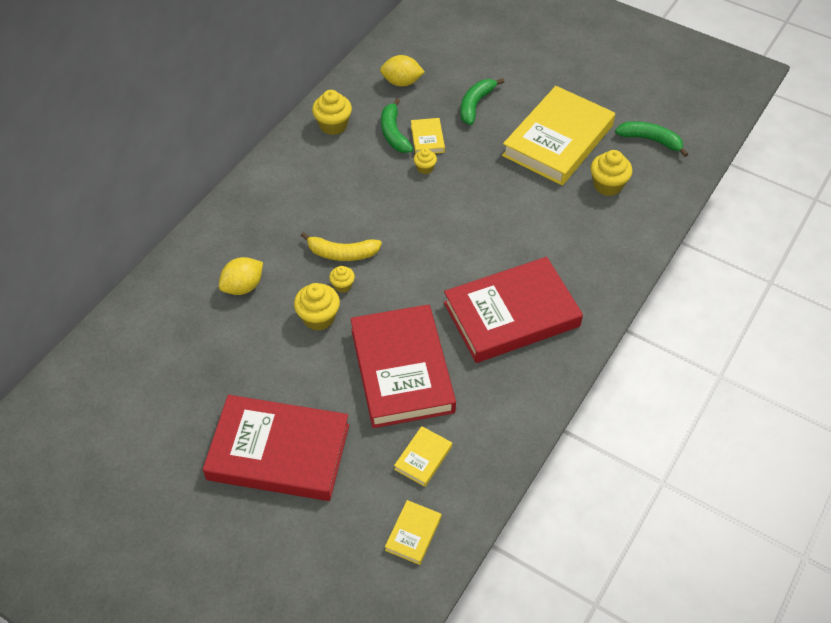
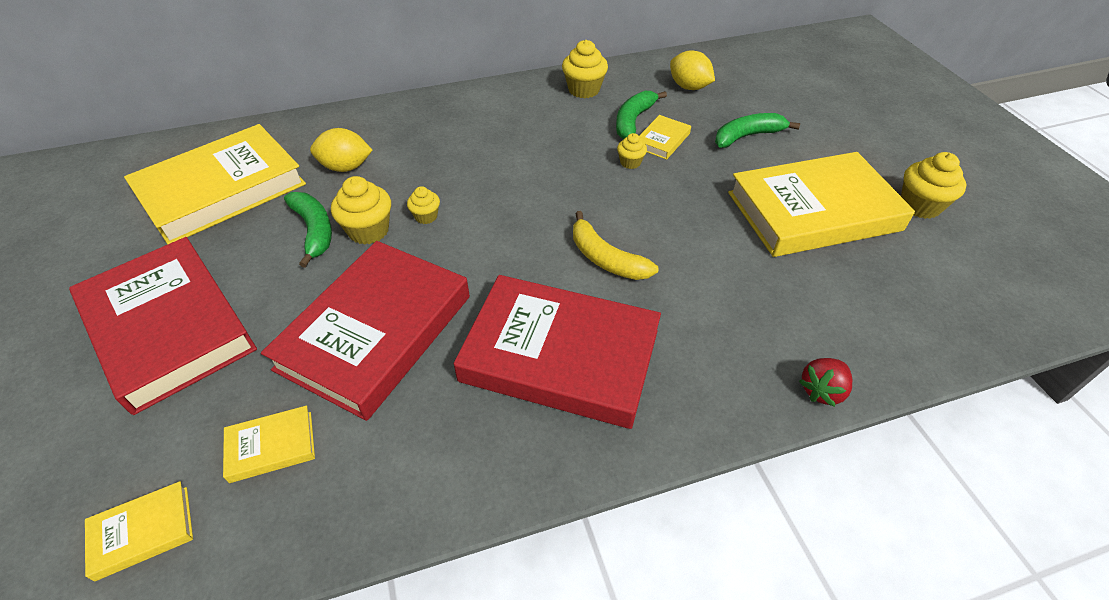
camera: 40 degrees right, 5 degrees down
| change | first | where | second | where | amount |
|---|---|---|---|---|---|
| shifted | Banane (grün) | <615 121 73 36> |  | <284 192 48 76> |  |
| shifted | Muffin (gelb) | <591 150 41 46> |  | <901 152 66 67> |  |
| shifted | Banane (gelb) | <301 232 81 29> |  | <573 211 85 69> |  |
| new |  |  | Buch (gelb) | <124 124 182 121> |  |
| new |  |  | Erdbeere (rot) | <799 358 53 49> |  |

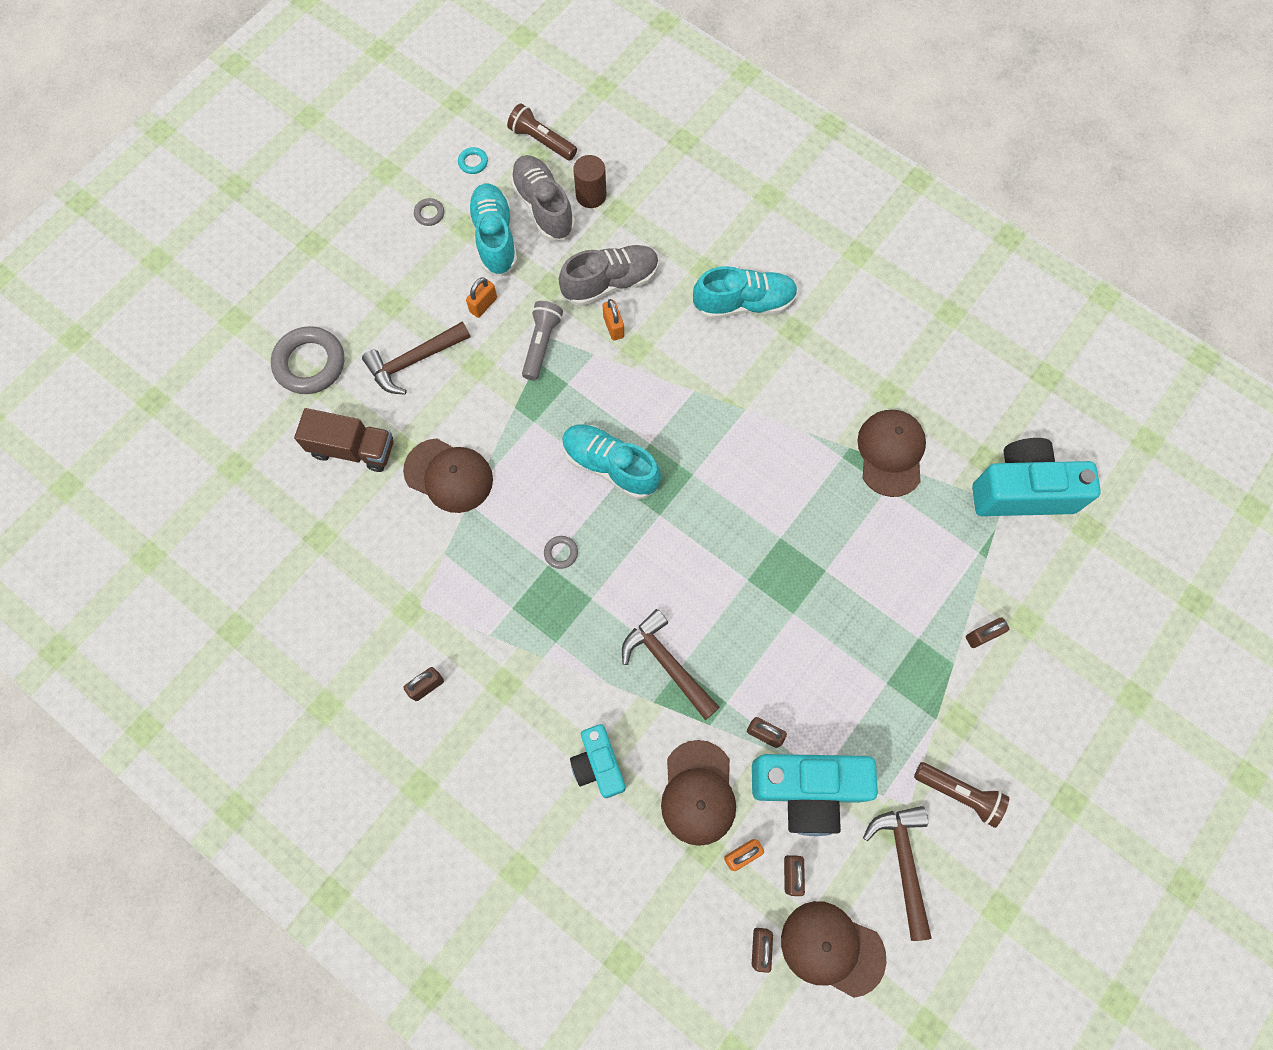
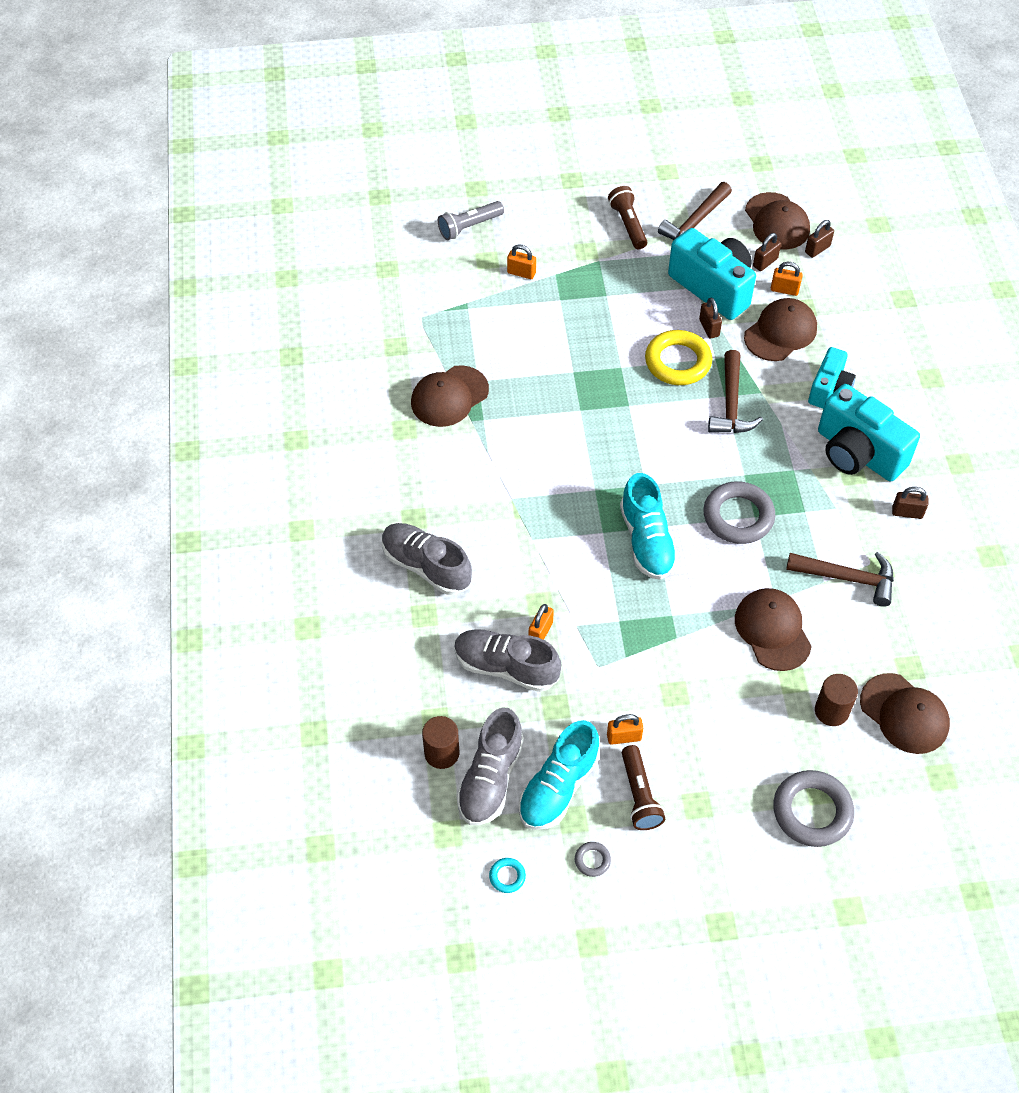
camera: 135 degrees left, 15 degrees down
| change | first | where | second | where | amount |
|---|---|---|---|---|---|
| shifted | Taschenlampe (braun) | <507 103 70 57> |  | <622 745 43 85> |  |
| repainted | Schuh (türkis) | <693 266 105 53> | Schuh (grau) | <382 523 90 72> |  |
| shifted | Taschenlampe (grau) | <522 301 41 80> |  | <438 201 66 39> |  |
| shifted | Hammer (braun) | <362 322 108 73> |  | <786 552 108 55> |  |
| swapped | Lastwagen (braun) | <294 408 100 64> | Vollzylinder (braun) | <815 674 43 52> |  |
| shifted | Kamera (türkis) | <972 438 129 78> |  | <818 384 102 97> |  |
| scaled | Ring (grau) | <544 536 34 33> |  | <703 481 72 63> | x2.25 |
| repainted | Vorhängeschloss (braun) | <966 618 43 30> | Vorhängeschloss (orange) | <507 244 29 35> |  |
| new |  |  | Ring (gelb) | <645 330 67 55> |  |
| new |  |  | Kappe (braun) | <860 673 90 81> |  |

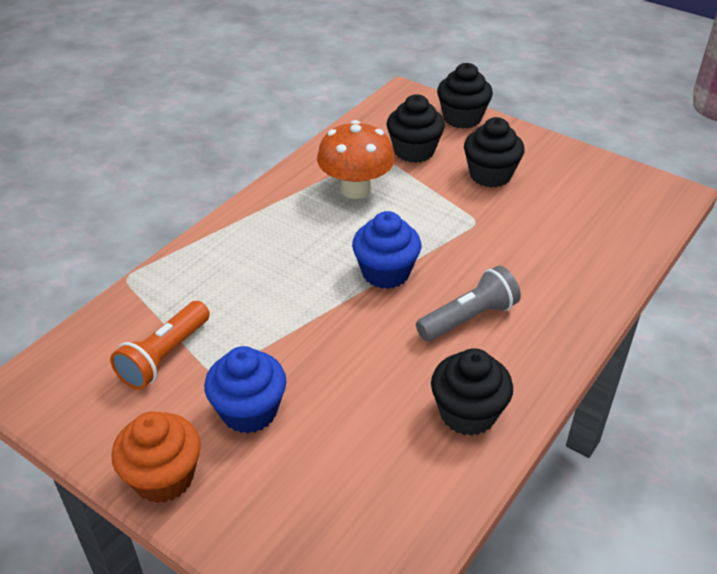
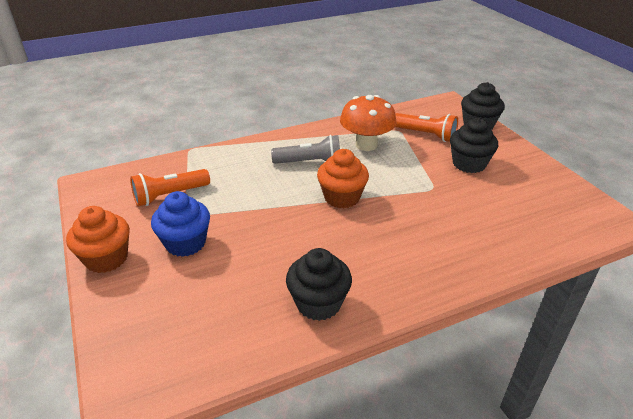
camera: 30 degrees right, 5 degrees down
| change | first | where | second | where | amount |
|---|---|---|---|---|---|
| swapped | Muffin (schwarz) | <387 94 58 69> | Taschenlampe (orange) | <395 113 63 29> |  |
| repainted | Muffin (blau) | <352 211 69 78> | Muffin (orange) | <317 149 52 59> |  |
| shifted | Taschenlampe (grau) | <416 266 105 75> |  | <271 135 69 29> |  |

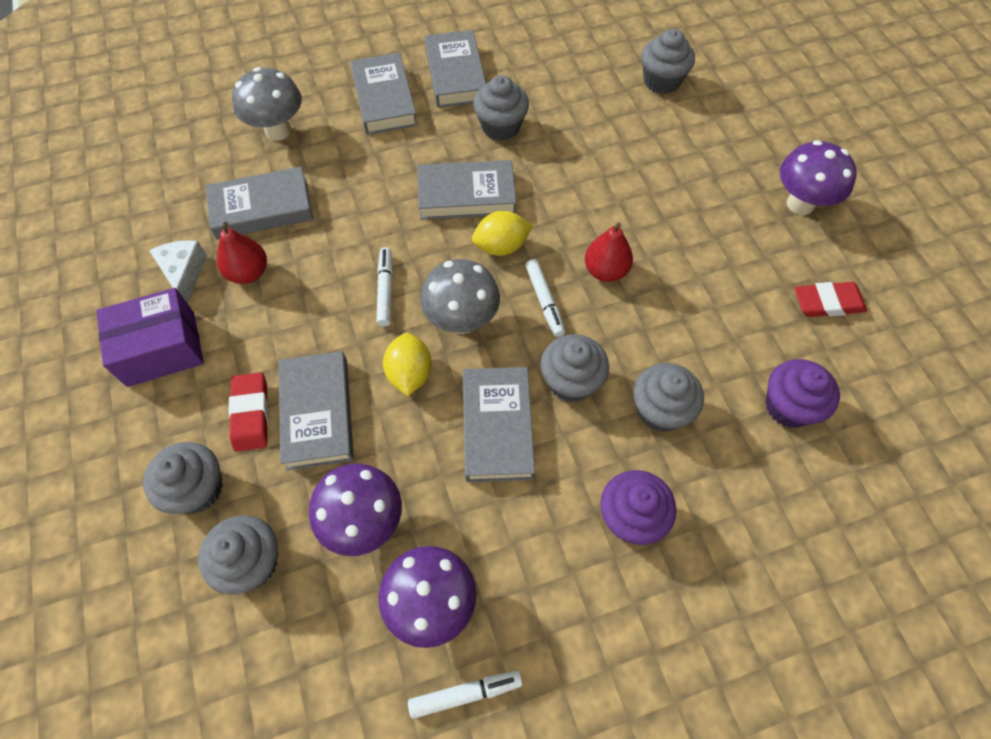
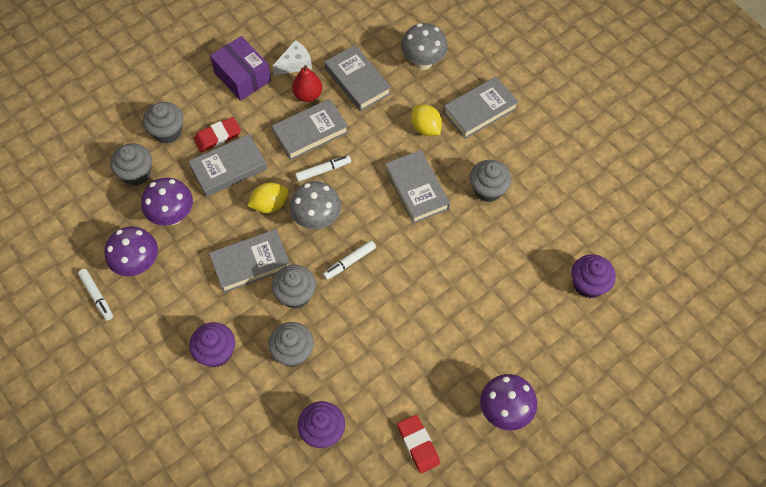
camera: 70 degrees right, 0 degrees up
| change | first | where | second | where | amount |
|---|---|---|---|---|---|
| repainted | Muffin (grau) | <641 29 54 65> | Muffin (lila) | <571 254 45 44> |  |
| shifted | Buch (grau) | <425 30 61 78> |  | <272 99 76 61> |  |
| shifted | Zitrone (gelb) | <472 211 61 45> |  | <411 105 31 31> |  |
| gone | Birne (rot) | <585 223 48 59> |  |  |  |

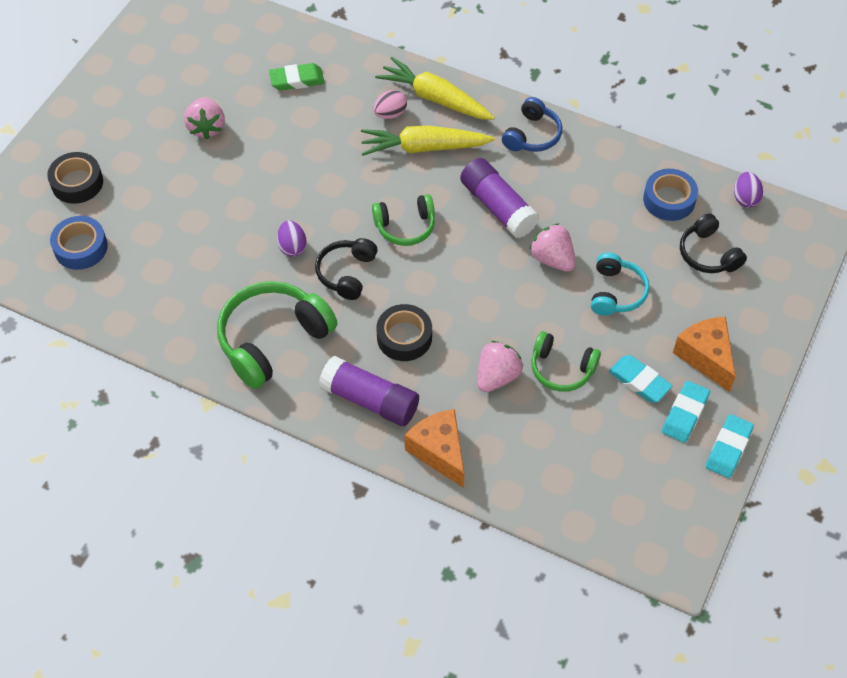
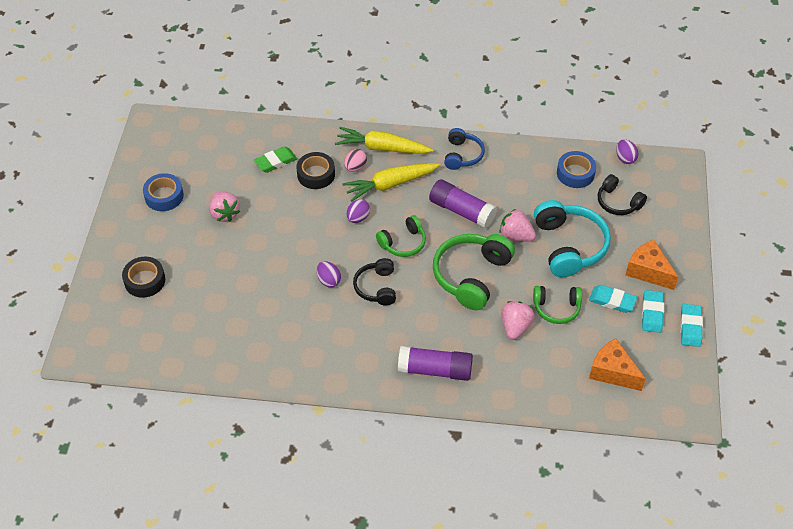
camera: 20 degrees left, 5 degrees down
| change | first | where | second | where | amount |
|---|---|---|---|---|---|
| shifted | Klebeband (blau) | <50 216 58 54> |  | <143 173 41 38> |  |
| scaled | Kopfhörer (türkis) | <591 253 58 63> |  | <534 200 77 77> | x1.70 |
| shifted | Kopfhörer (grün) | <217 281 120 108> |  | <433 234 82 76> |  |
| shifted | Klebeband (schwarz) | <376 304 56 57> |  | <296 152 39 37> |  |
| shifted | Käse (orange) | <405 409 60 79> |  | <589 338 57 53> |  |
| new |  |  | Ei (lila) | <346 199 24 24> |  |

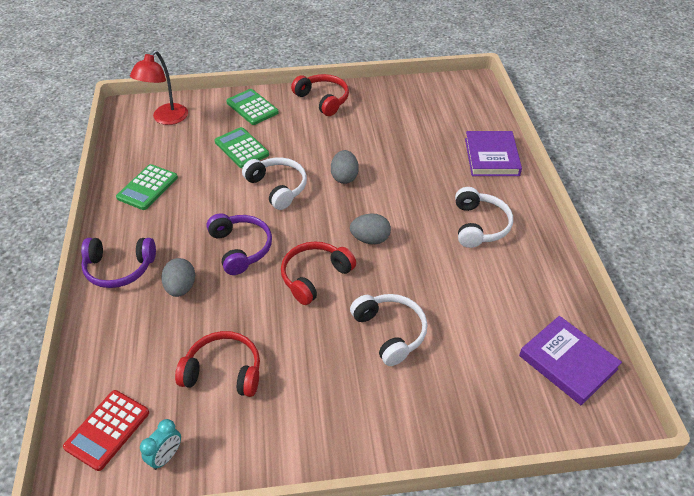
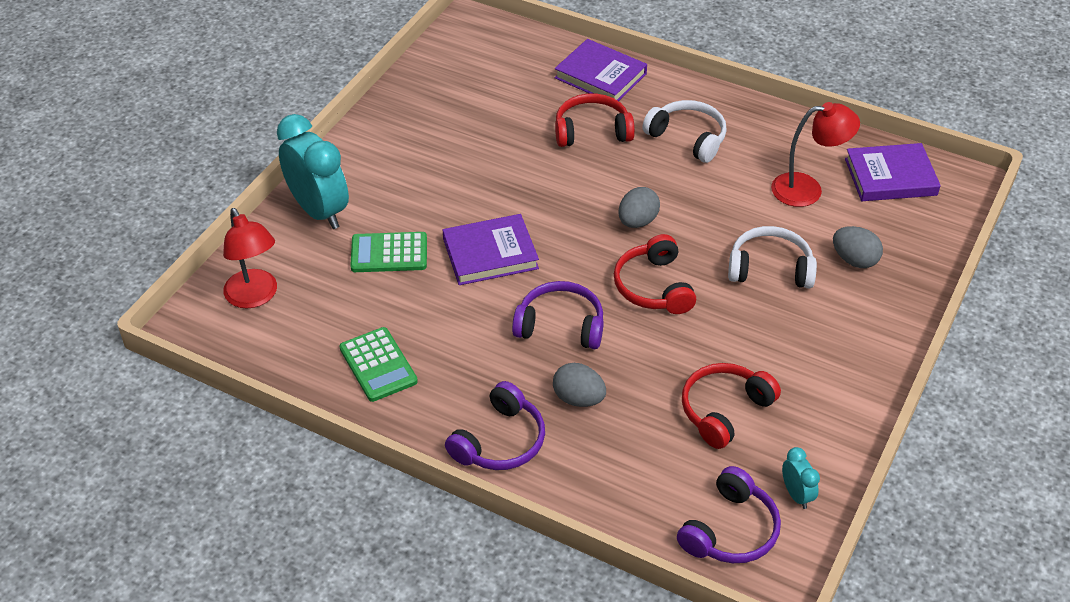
camera: 55 degrees left, 0 degrees up
| change | first | where | second | where | amount |
|---|---|---|---|---|---|
| shifted | Kopfhörer (rot) | <291 74 58 42> |  | <555 93 80 54> |  |
| swapped | Taschenrechner (grün) | <226 89 53 36> | Wecker (türkis) | <277 114 72 115> |  |
| shifted | Ei (grau) | <331 150 28 34> |  | <833 226 50 42> |  |
| swapped | Kopfhörer (weiß) | <242 157 65 53> | Buch (lila) | <443 214 96 71> |  |
| swapped | Taschenrechner (rot) | <63 390 86 81> | Kopfhörer (lila) | <677 466 104 97> |  |
| new |  |  | Lampe (rot) | <771 102 89 105> |  |

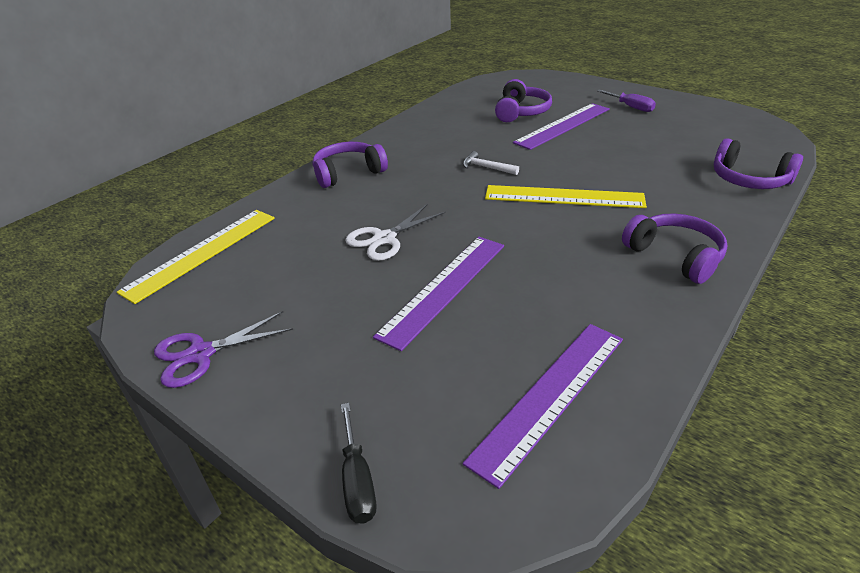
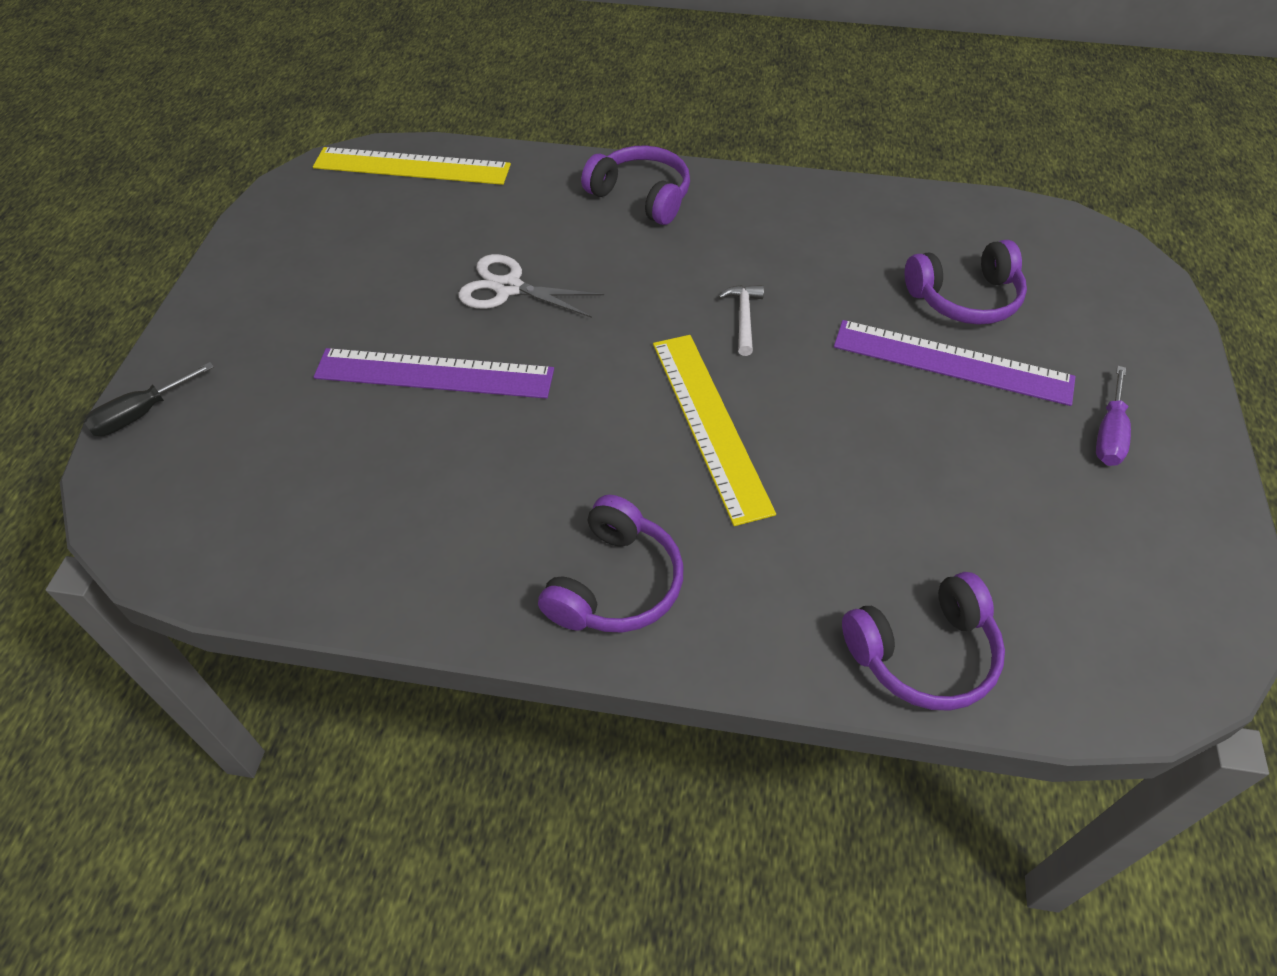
camera: 60 degrees right, 15 degrees up
| change | first | where | second | where | amount |
|---|---|---|---|---|---|
| rotated | Kopfhörer (lila) | <714 138 89 51> |  | <842 572 163 139> | 120 degrees counterclockwise |
| gone | Schere (lila) | <154 311 139 77> |  |  |  |
| gone | Lineal (lila) | <463 324 160 165> |  |  |  |

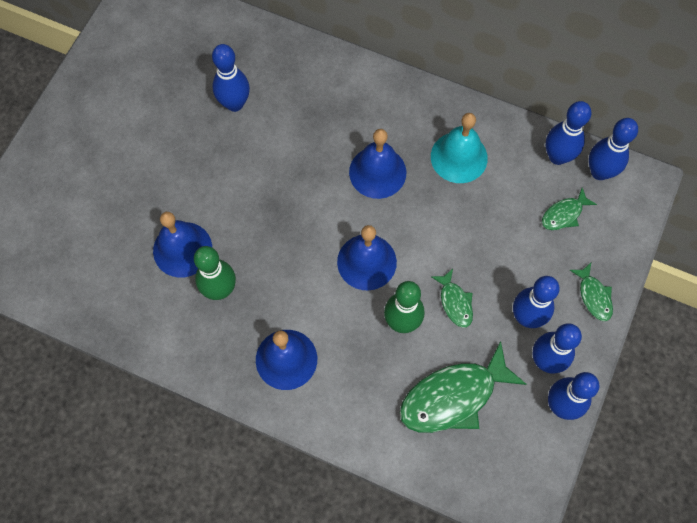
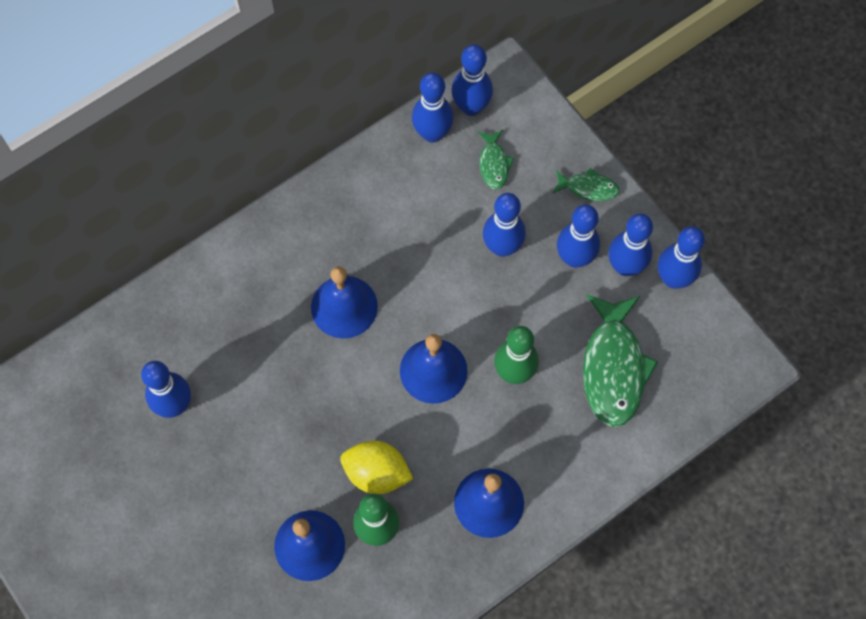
camera: 60 degrees left, 0 degrees up
| change | first | where | second | where | amount |
|---|---|---|---|---|---|
| gone | Glocke (türkis) | <431 113 57 70> |  |  |  |
| gone | Fisch (grün) | <431 269 42 59> |  |  |  |
| new |  |  | Bowlingkegel (blau) | <483 193 43 64> |  |
| new |  |  | Zitrone (gelb) | <340 441 73 53> |  |

